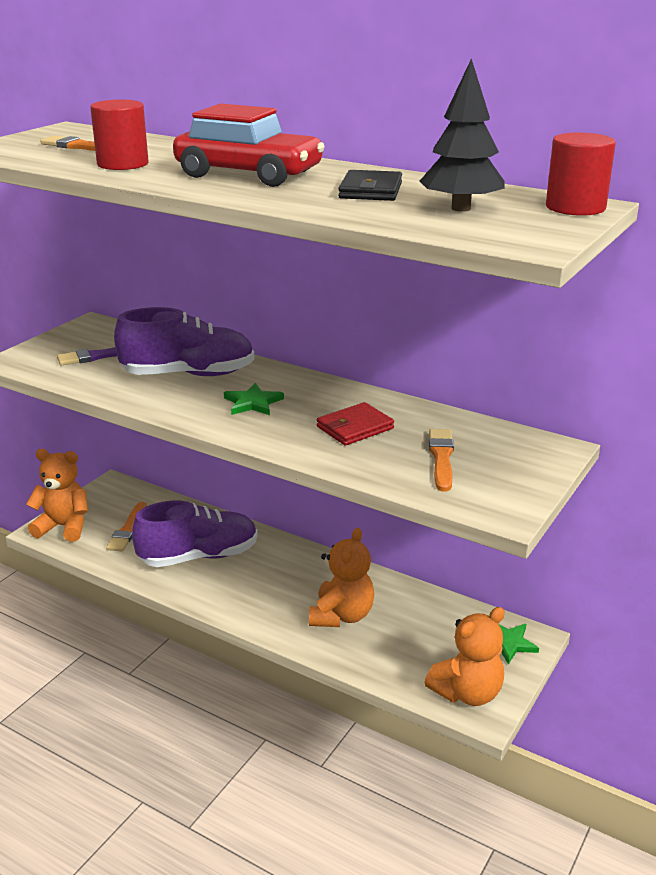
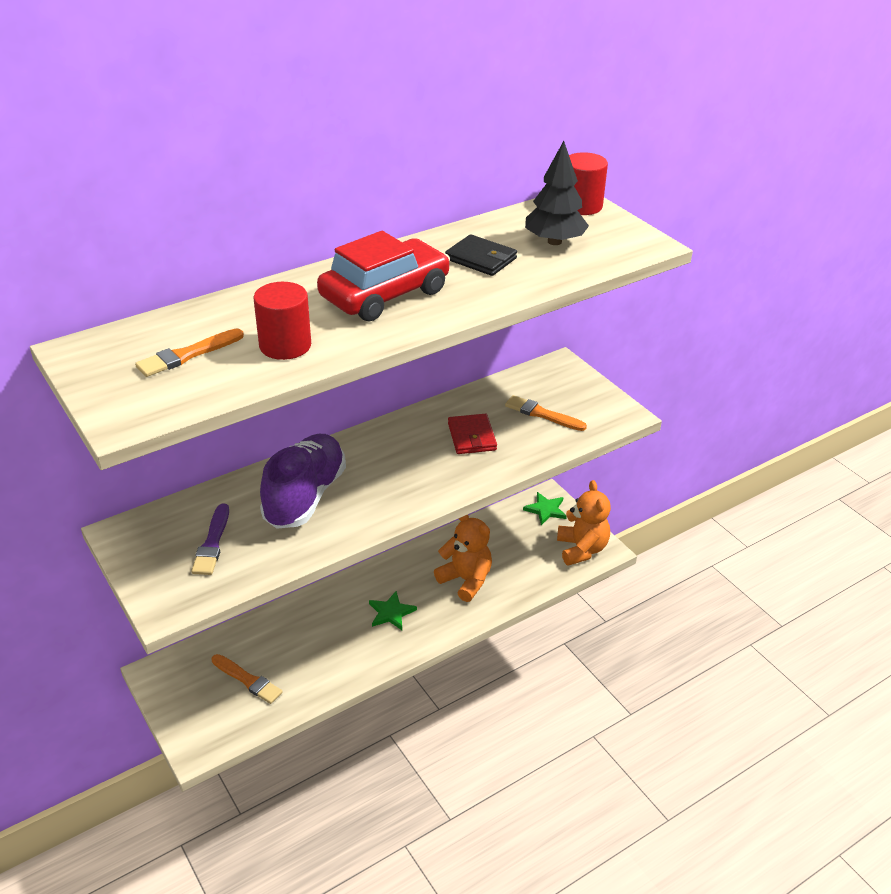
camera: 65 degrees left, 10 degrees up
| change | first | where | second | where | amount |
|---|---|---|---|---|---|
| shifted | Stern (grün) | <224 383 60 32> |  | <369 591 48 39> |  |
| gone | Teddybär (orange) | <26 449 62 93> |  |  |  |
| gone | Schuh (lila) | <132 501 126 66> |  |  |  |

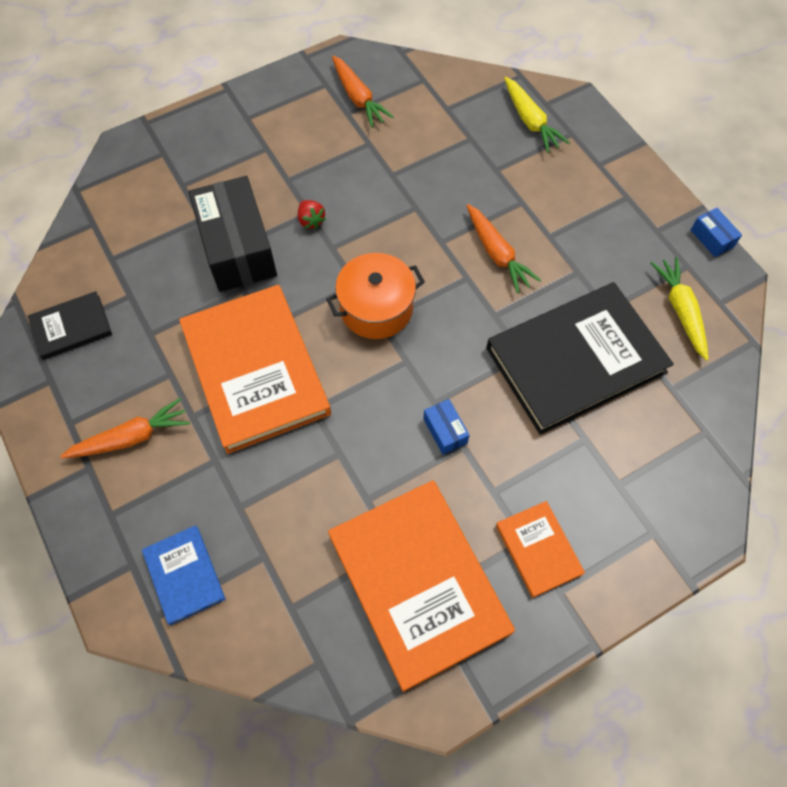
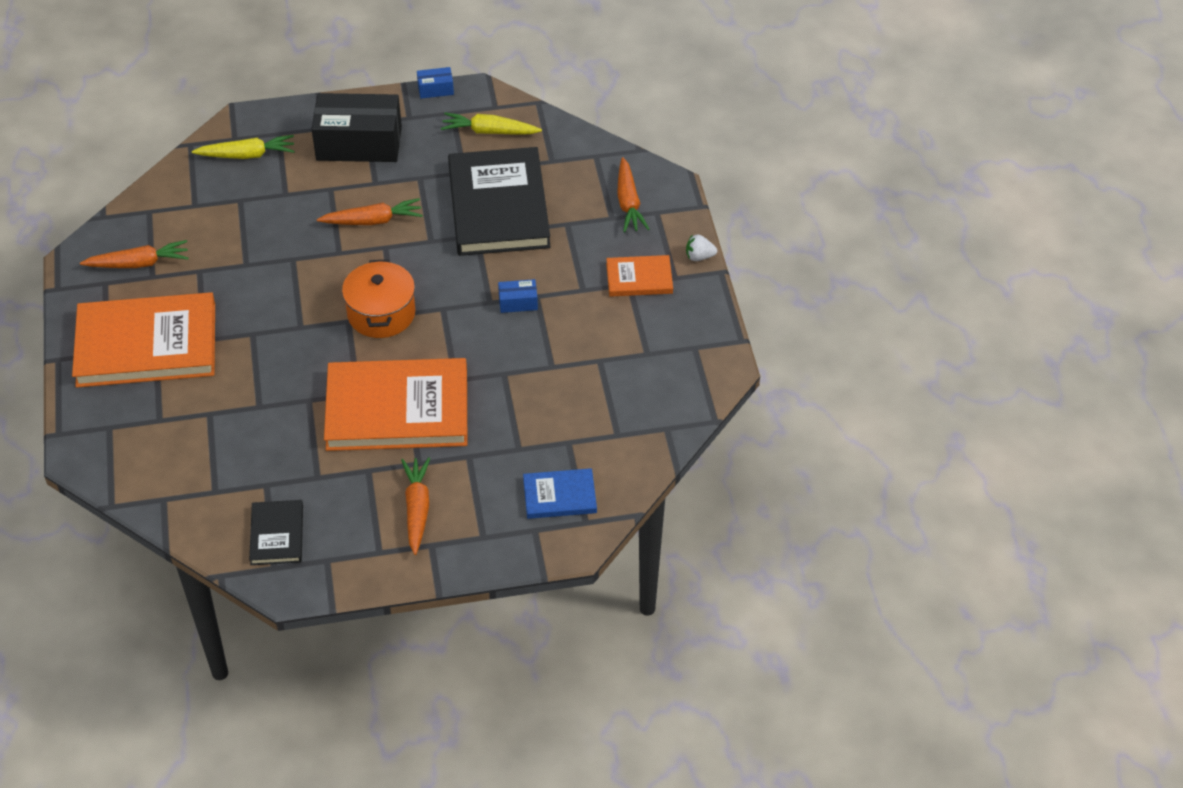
camera: 70 degrees left, 15 degrees down
| change | first | where | second | where | amount |
|---|---|---|---|---|---|
| shifted | Schachtel (schwarz) | <188 176 89 116> |  | <312 93 90 69> |  |
| gone | Erdbeere (rot) | <298 200 28 29> |  |  |  |
| shifted | Buch (orange) | <328 480 187 212> |  | <72 292 143 96> |  |
| new |  |  | Karotte (orange) | <617 157 32 75> |  |
| new |  |  | Erdbeere (weiß) | <686 234 31 27> |  |

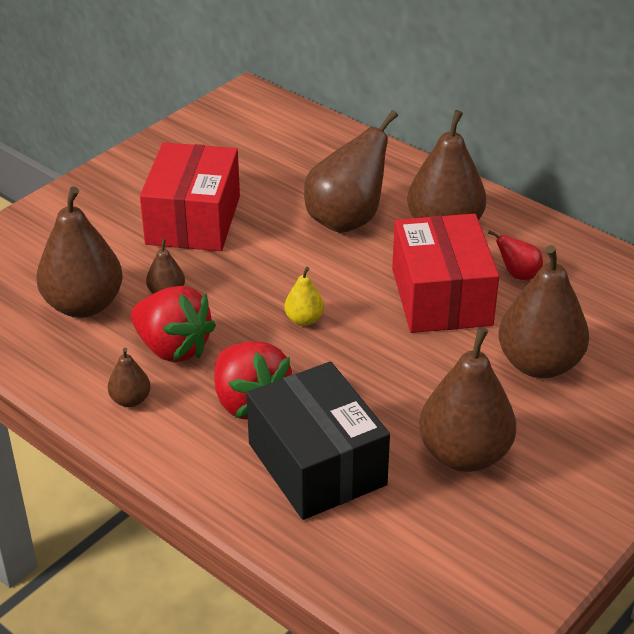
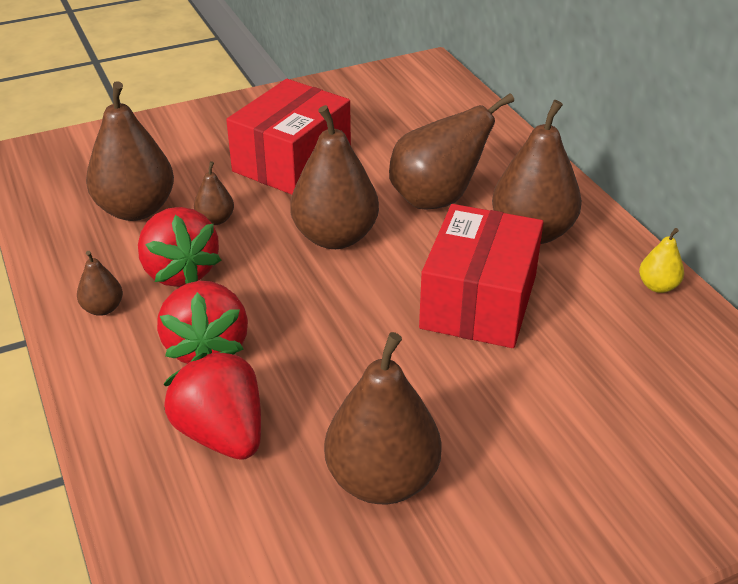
camera: 25 degrees right, 0 degrees up
| change | first | where | second | where | amount |
|---|---|---|---|---|---|
| gone | Birne (rot) | <488 230 55 50> |  |  |  |
| shifted | Birne (braun) | <498 245 91 133> |  | <290 105 89 144> |  |
| shifted | Birne (gelb) | <285 267 39 59> |  | <639 228 45 65> |  |
| swapped | Schachtel (schwarz) | <247 361 143 159> | Erdbeere (rot) | <163 350 98 110> |  |

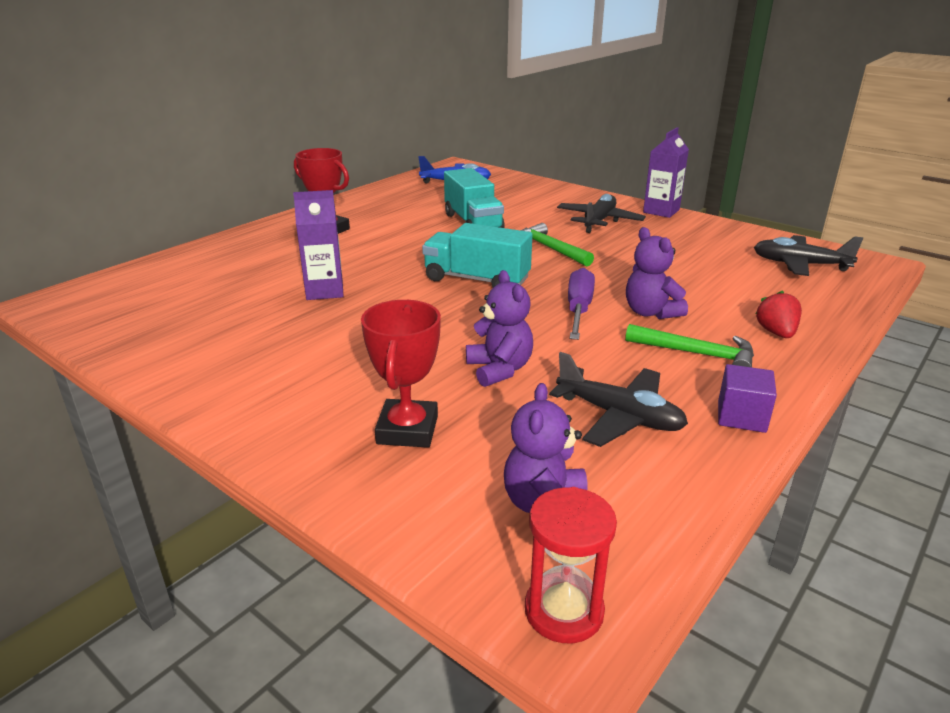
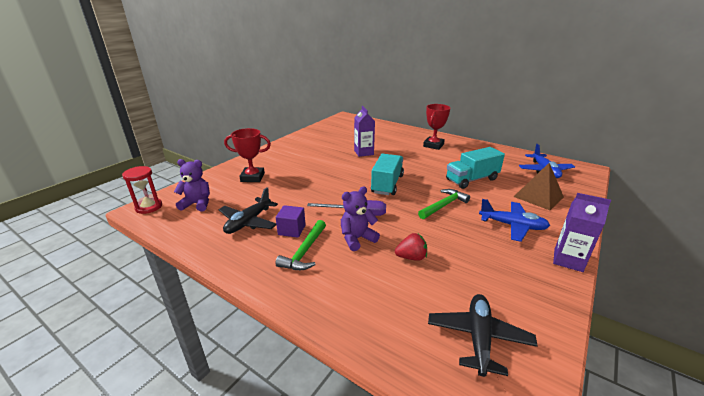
camera: 85 degrees right, 0 degrees up
| change | first | where | second | where | amount |
|---|---|---|---|---|---|
| repainted | Flugzeug (schwarz) | <557 194 89 39> | Flugzeug (blau) | <479 199 71 43> |  |
| gone | Teddybär (lila) | <466 270 67 117> |  |  |  |
| shifted | Erdbeere (rot) | <756 290 46 48> |  | <395 233 32 28> |  |
| shifted | Kubus (lila) | <718 364 59 69> |  | <276 205 29 33> |  |
| new |  |  | Pyramide (braun) | <514 163 50 47> |  |

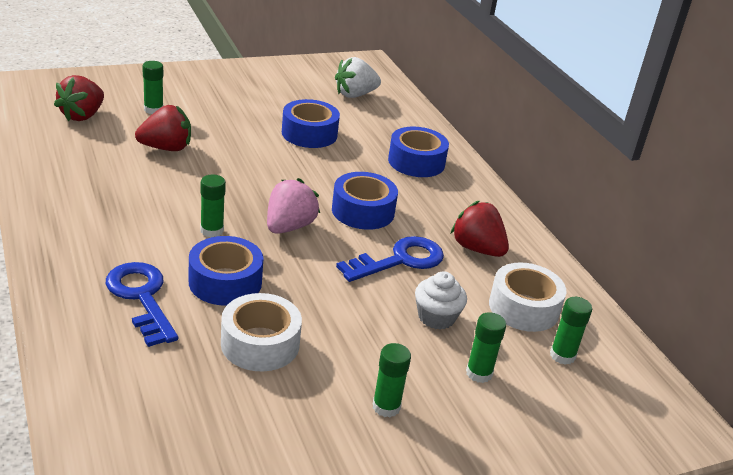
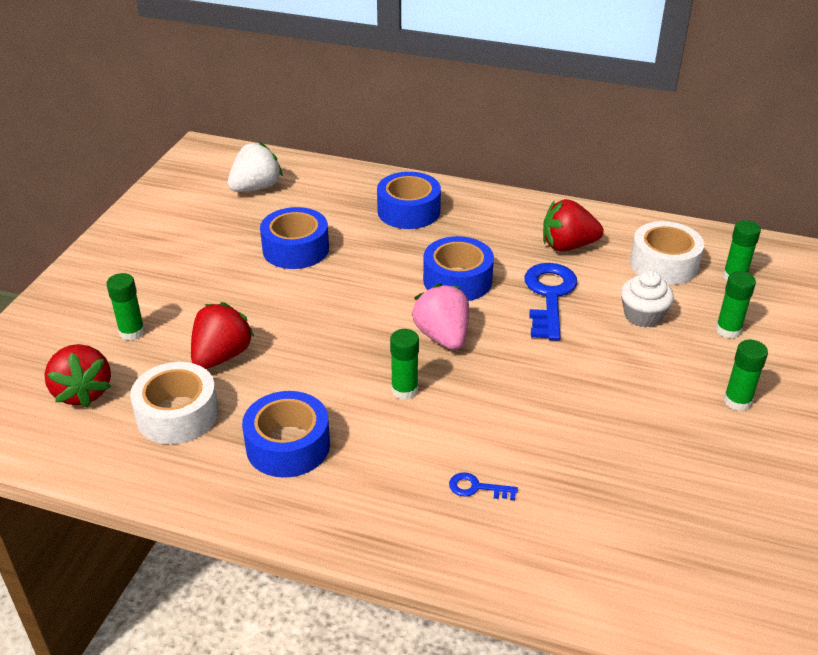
camera: 45 degrees left, 5 degrees up
| change | first | where | second | where | amount |
|---|---|---|---|---|---|
| rotated | Erdbeere (weiß) | <335 57 46 41> |  | <228 142 55 50> | 150 degrees counterclockwise |
| shifted | Klebeband (blau) | <189 236 74 70> |  | <242 391 88 87> |  |
| scaled | Schlüssel (blau) | <106 262 72 85> |  | <449 472 69 28> | x0.46 |
| shifted | Klebeband (weiß) | <221 293 81 78> |  | <130 362 89 82> |  |

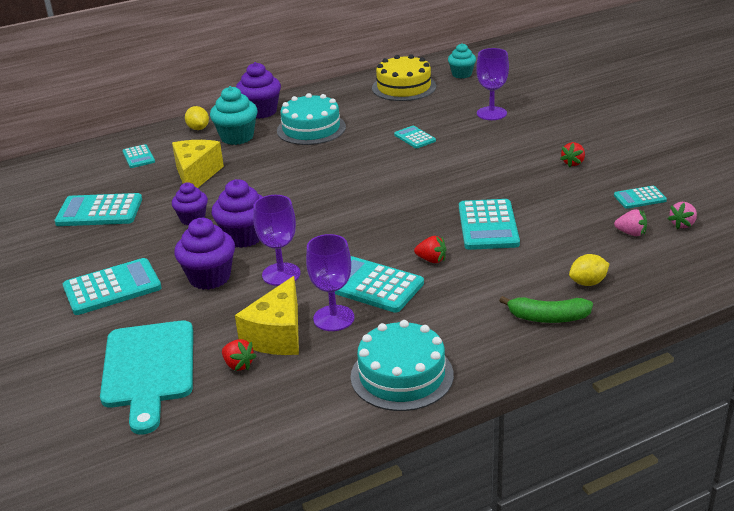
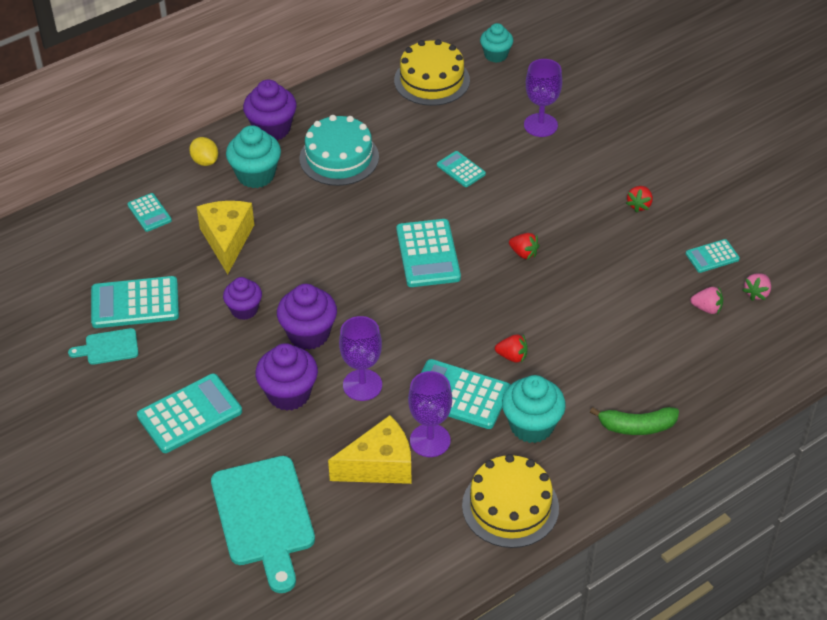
camera: 10 degrees left, 15 degrees up
| change | first | where | second | where | amount |
|---|---|---|---|---|---|
| shifted | Taschenrechner (türkis) | <459 199 61 51> |  | <396 219 65 68> |  |
| gone | Zitrone (gelb) | <569 254 40 32> |  |  |  |
| rotated | Käse (gelb) | <235 276 64 79> |  | <328 415 84 69> | 120 degrees counterclockwise |
| repainted | Kuchen (türkis) | <351 320 103 91> | Kuchen (gelb) | <462 454 97 94> |  |
| shifted | Erdbeere (rot) | <222 339 34 32> |  | <509 233 31 27> |  |
| new |  |  | Schneidebrett (türkis) | <68 328 70 37> |  |
| new |  |  | Muffin (türkis) | <502 375 64 68> |  |

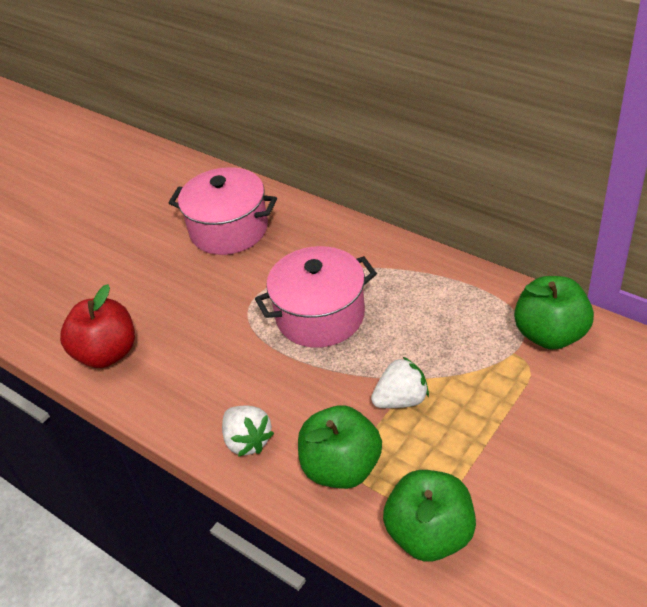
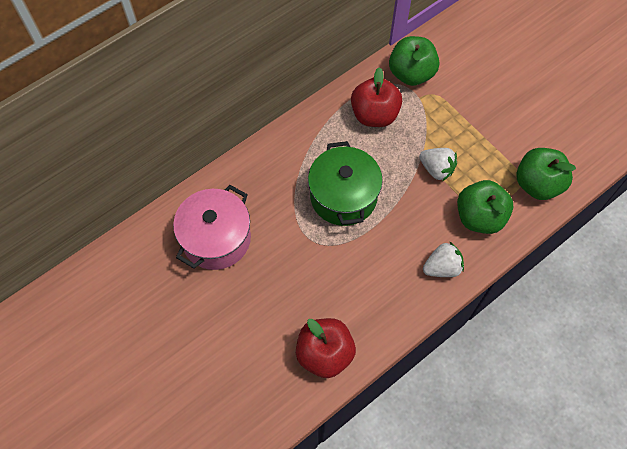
camera: 80 degrees left, 20 degrees up
| change | first | where | second | where | amount |
|---|---|---|---|---|---|
| repainted | Kochtopf (rosa) | <255 246 122 102> | Kochtopf (grün) | <308 141 75 85> |  |
| rotated | Erdbeere (weiß) | <371 356 58 52> |  | <419 148 38 33> | 135 degrees clockwise |
| new |  |  | Apfel (rot) | <351 67 51 60> |  |

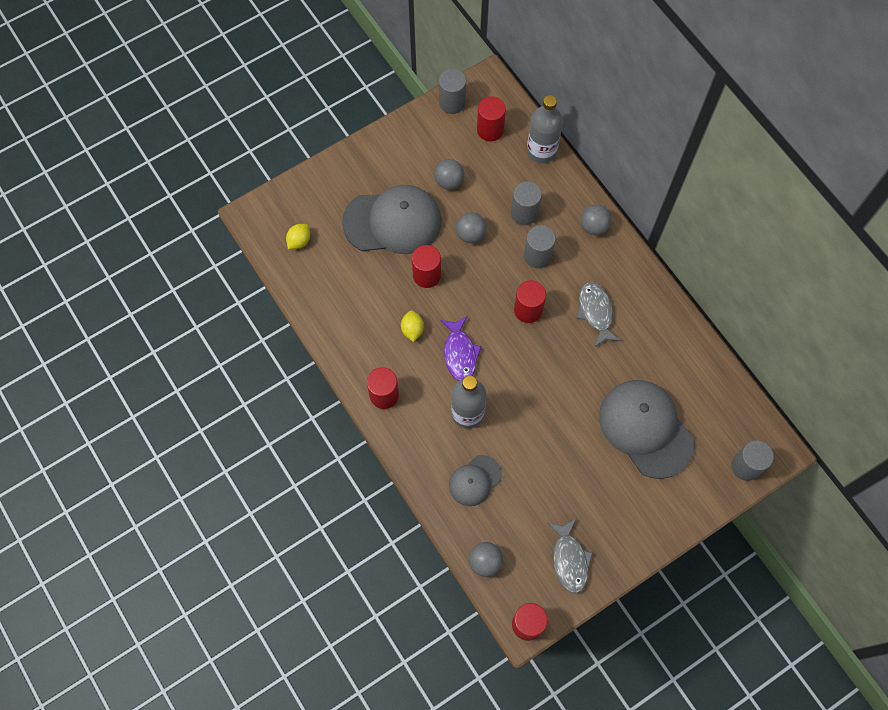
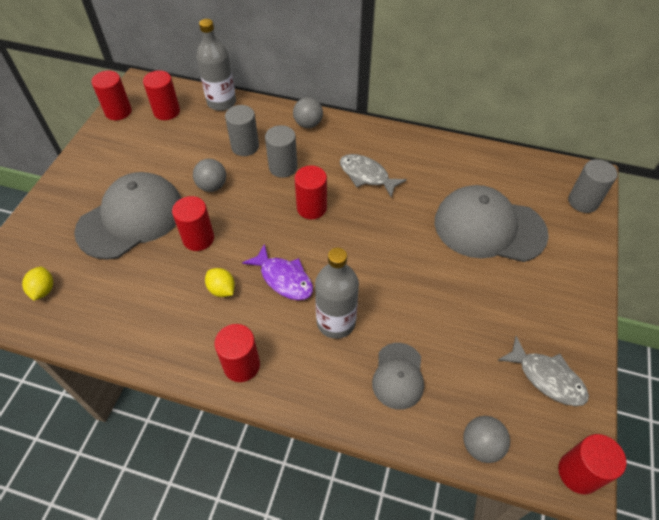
camera: 40 degrees left, 15 degrees down
| change | first | where | second | where | amount |
|---|---|---|---|---|---|
| repainted | Vollzylinder (grau) | <439 69 27 45> | Vollzylinder (rot) | <91 71 41 49> |  |
| gone | Ball (grau) | <434 159 30 31> |  |  |  |

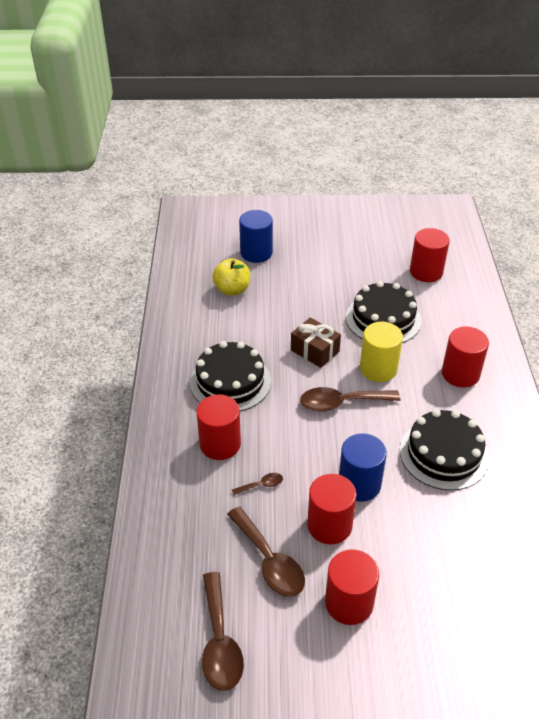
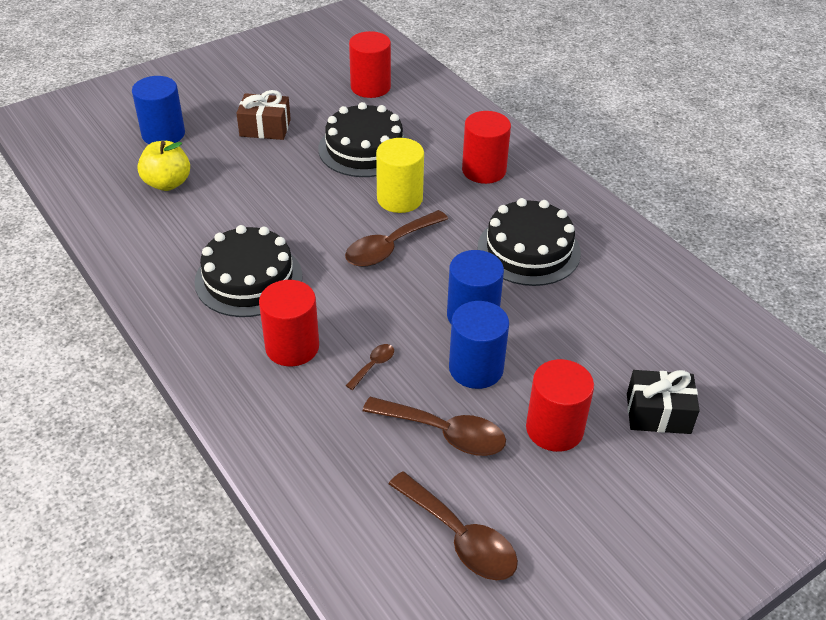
camera: 35 degrees left, 0 degrees up
| change | first | where | second | where | amount |
|---|---|---|---|---|---|
| shifted | Geschenk (braun) | <291 317 50 51> |  | <236 90 55 50> |  |
| repainted | Vollzylinder (rot) | <307 474 49 70> | Vollzylinder (blau) | <449 301 60 88> |  |
| new |  |  | Geschenk (schwarz) | <627 370 73 64> |  |

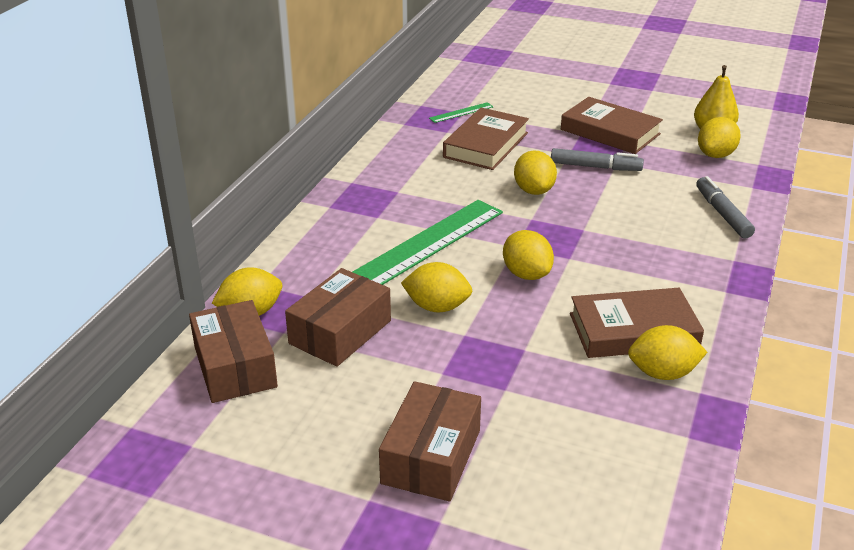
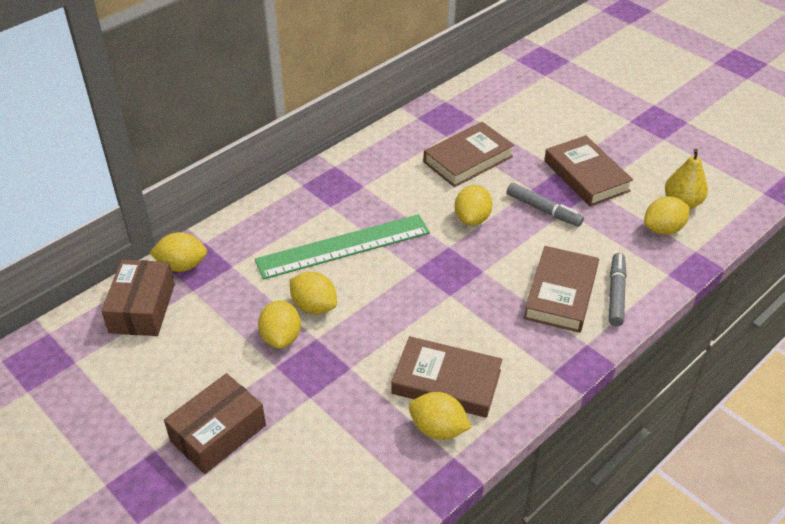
camera: 25 degrees right, 10 degrees up
| change | first | where | second | where | amount |
|---|---|---|---|---|---|
| gone | Lineal (grün) | <429 102 64 21> |  |  |  |
| shifted | Zitrone (gelb) | <503 230 51 50> |  | <258 300 43 49> |  |
| gone | Schachtel (braun) | <285 268 106 99> |  |  |  |
| new |  |  | Buch (braun) | <524 246 75 87> |  |

